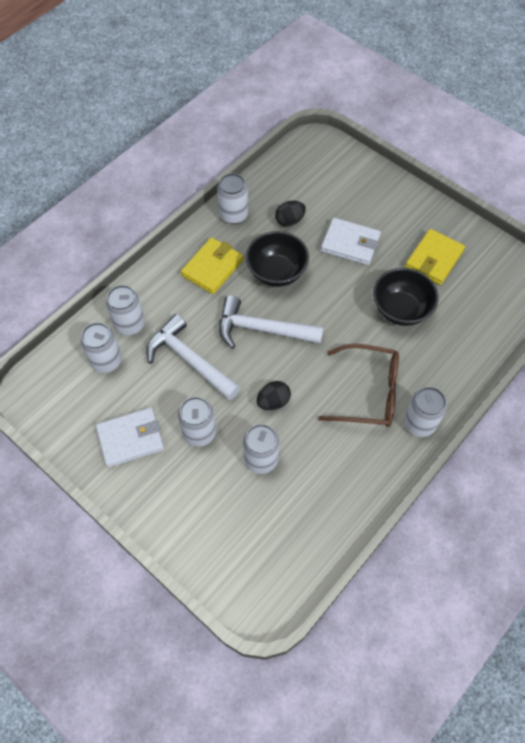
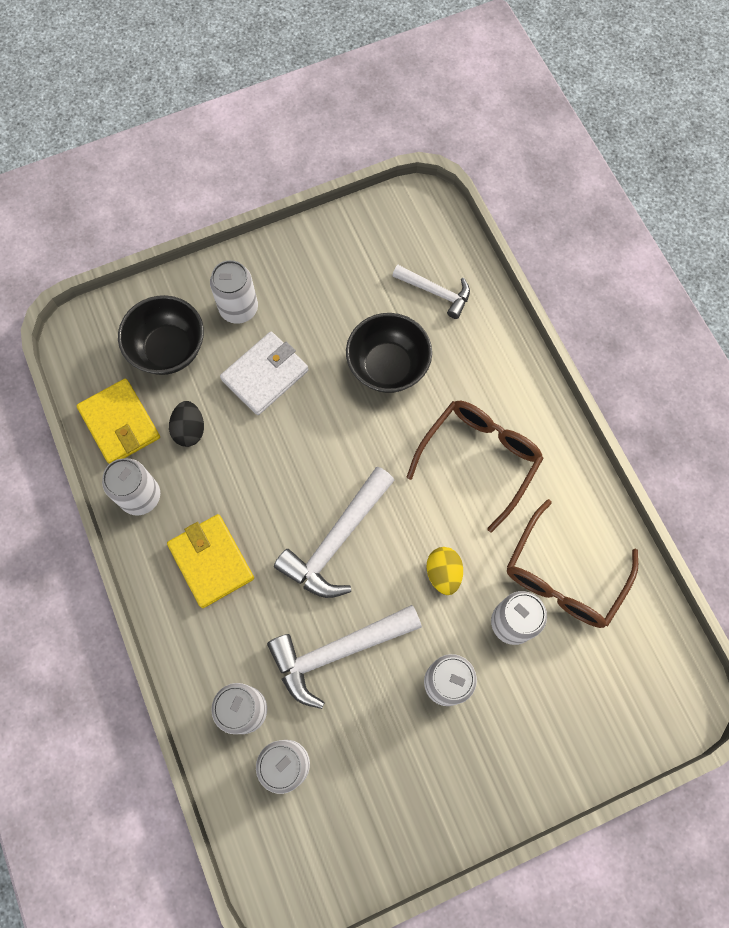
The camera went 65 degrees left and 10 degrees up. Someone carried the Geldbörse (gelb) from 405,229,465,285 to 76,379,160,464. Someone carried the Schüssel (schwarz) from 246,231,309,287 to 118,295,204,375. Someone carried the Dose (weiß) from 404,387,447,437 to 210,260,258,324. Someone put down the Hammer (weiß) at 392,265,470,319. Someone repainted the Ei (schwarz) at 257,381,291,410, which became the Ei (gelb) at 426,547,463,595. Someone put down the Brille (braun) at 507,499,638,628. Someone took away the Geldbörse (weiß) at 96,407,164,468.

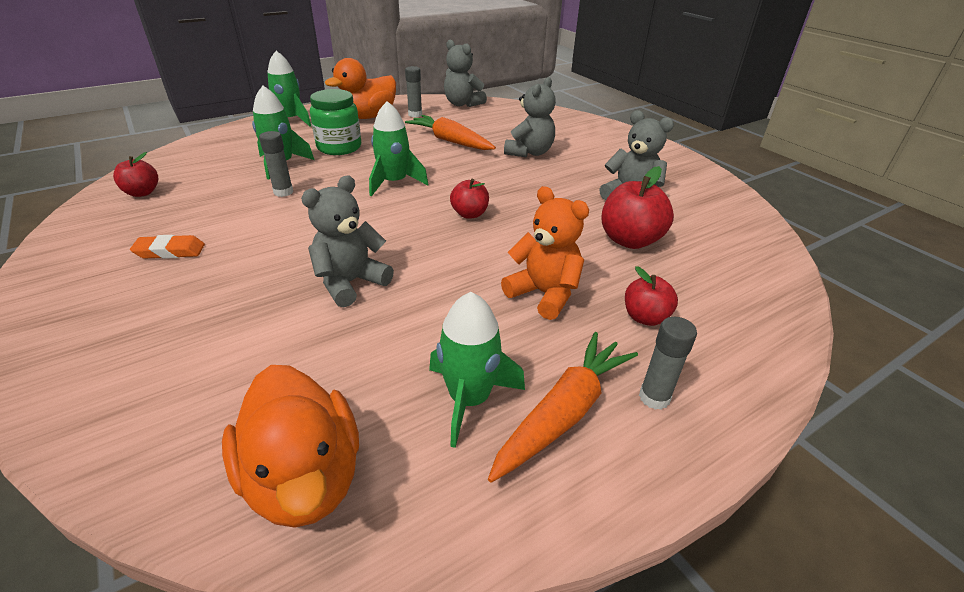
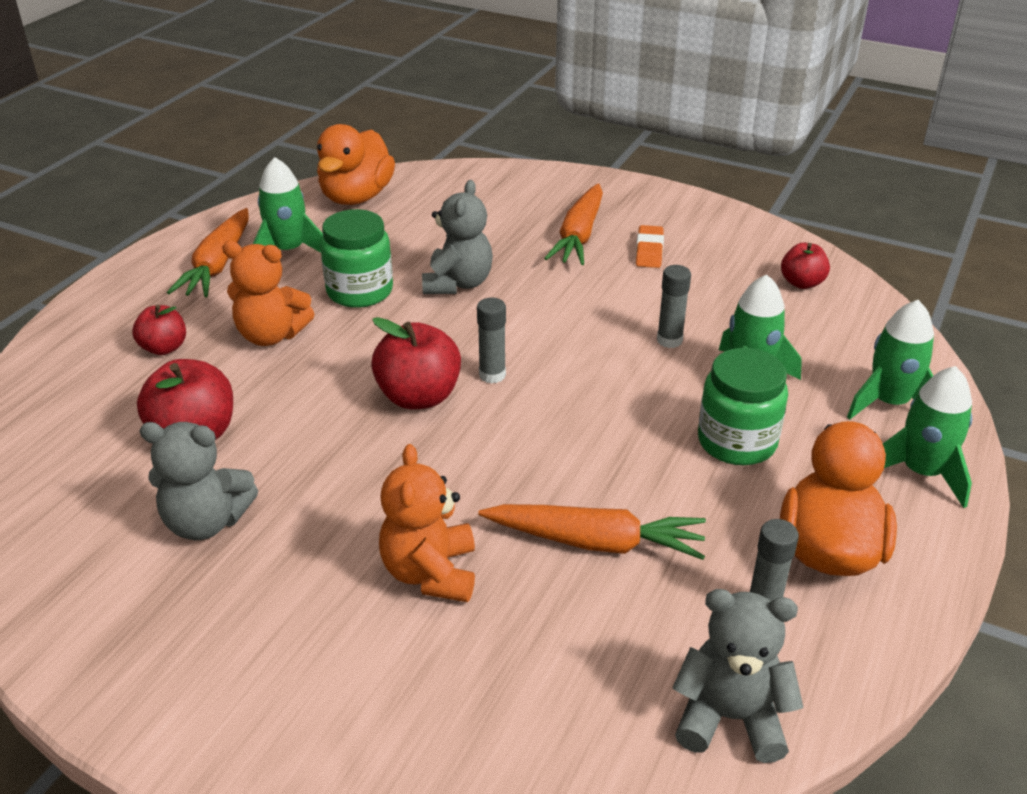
The camera went 150 degrees right and 0 degrees up. Someone rotated the Ente (orange) at 222,365,359,528 by 105 degrees counterclockwise. Someone put down the Einmachglas (grün) at 320,209,393,308. Someone scaled the Apfel (rot) at 450,179,489,219 by 1.63. Someone repainted the Teddybär (grau) at 504,77,556,158, which became the Teddybär (orange) at 379,444,475,602. Someone carried the Klebestift (grau) from 639,317,697,410 to 477,298,506,384. Someone put down the Karotte (orange) at 544,183,603,265. Someone rotated the Radiergummi (orange) at 130,235,205,259 by 45 degrees counterclockwise. Someone carried the Rakete (grün) from 369,101,429,197 to 847,300,934,420.

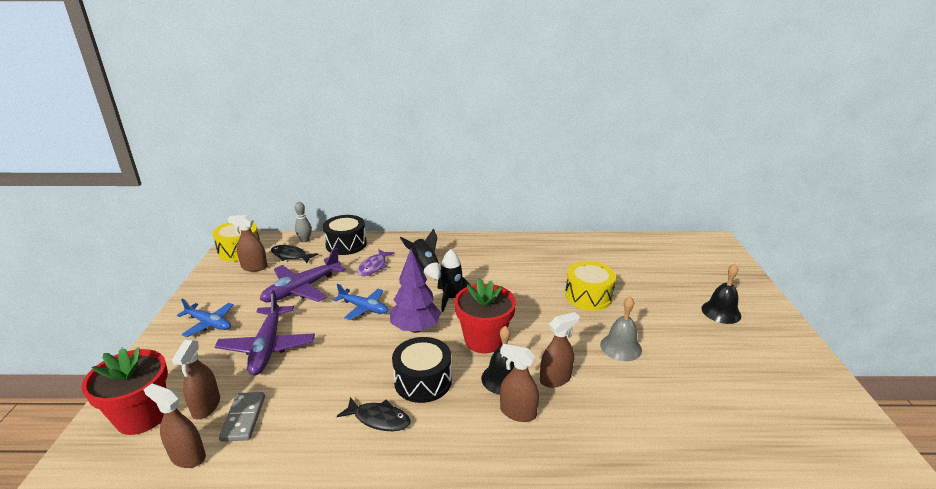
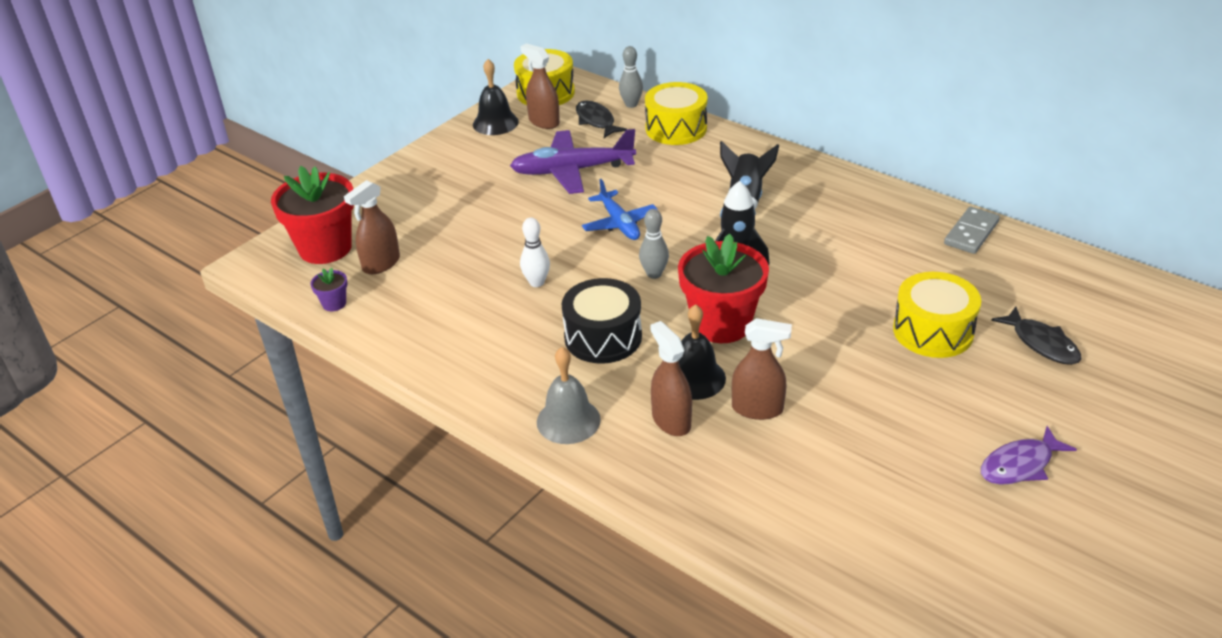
The camera went 40 degrees right and 10 degrees up. Someone swapped the Sprühflasche (braun) at 143,384,206,468 for the Blumentopf (lila) at 310,267,348,311. Someone carried the Glocke (schwarz) from 701,264,741,324 to 473,59,519,135. Someone put down the Bowlingkegel (weiß) at 520,218,550,287. Someone carried the Glocke (grau) from 600,296,642,361 to 537,347,601,444. Someone swapped the Baum (lila) at 390,249,441,333 for the Bowlingkegel (grau) at 639,209,669,279. Someone repainted the Trommel (schwarz) at 323,215,367,255, which became the Trommel (gelb) at 645,82,708,145. Someone carried the Dominostein (grau) from 219,392,265,442 to 944,207,1000,254. Someone carried the Fisch (lila) from 357,249,395,276 to 981,426,1077,485. Someone carried the Fisch (schwarz) from 337,397,411,431 to 991,307,1081,365. Someone took away the Flugzeug (blau) at 177,299,234,337. Someone took away the Flugzeug (lila) at 215,290,315,375.

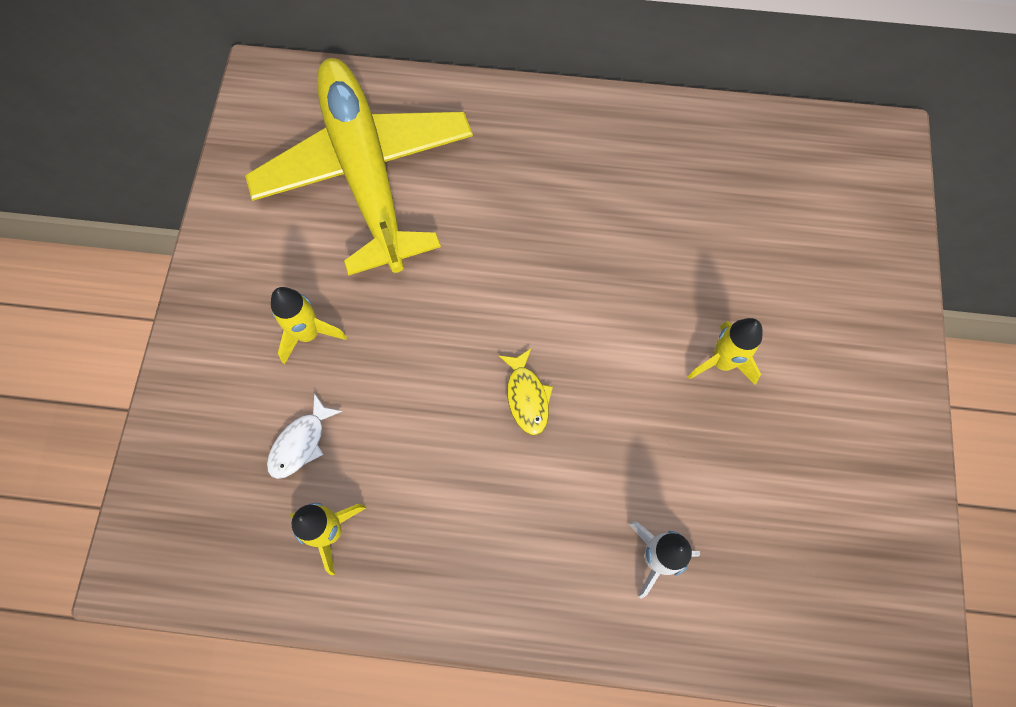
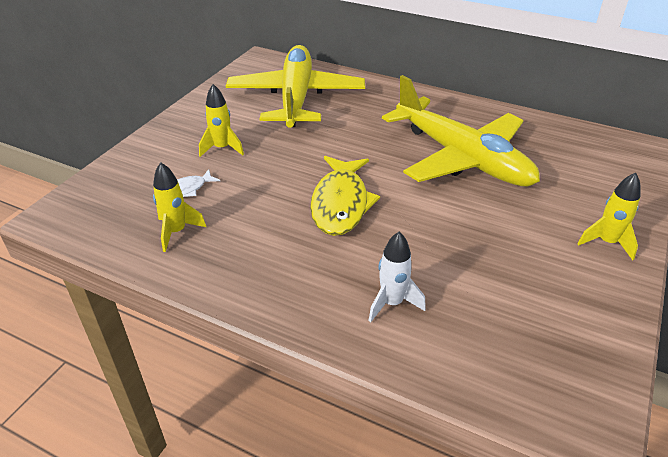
The camera went 20 degrees right and 30 degrees down. Someone scaled the Fisch (gelb) at 499,349,553,435 by 2.01. Someone put down the Flugzeug (gelb) at 382,75,540,187. Someone carried the Rakete (gelb) from 687,318,763,385 to 578,173,641,260.

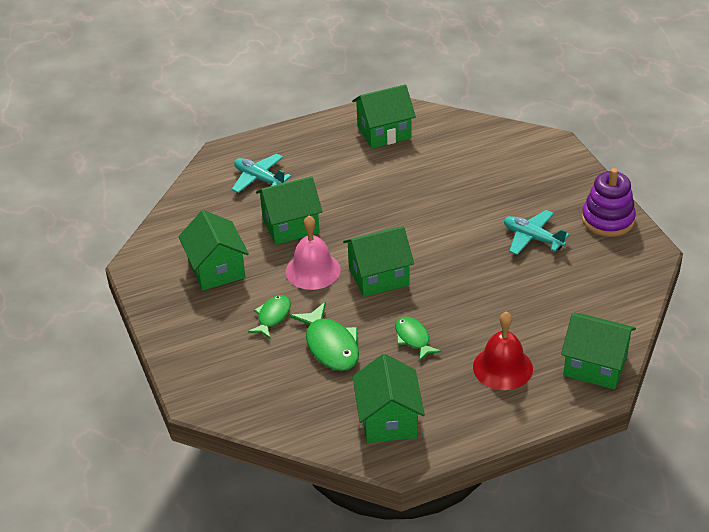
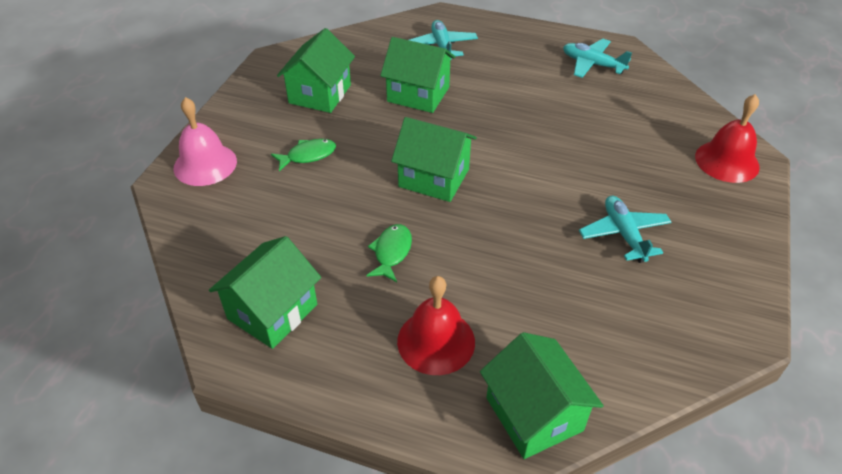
The camera went 40 degrees right and 5 degrees up. Someone carried the Glocke (rosa) from 286,216,341,290 to 173,97,237,186. Someone swapped the Haus (grün) at 352,84,416,148 for the Flugzeug (türkis) at 563,39,632,78. Someone put down the Glocke (rot) at 695,94,760,183. Someone took away the Fisch (grün) at 290,302,359,371. Someone took away the Stapelspielzeug (lila) at 582,168,636,237.

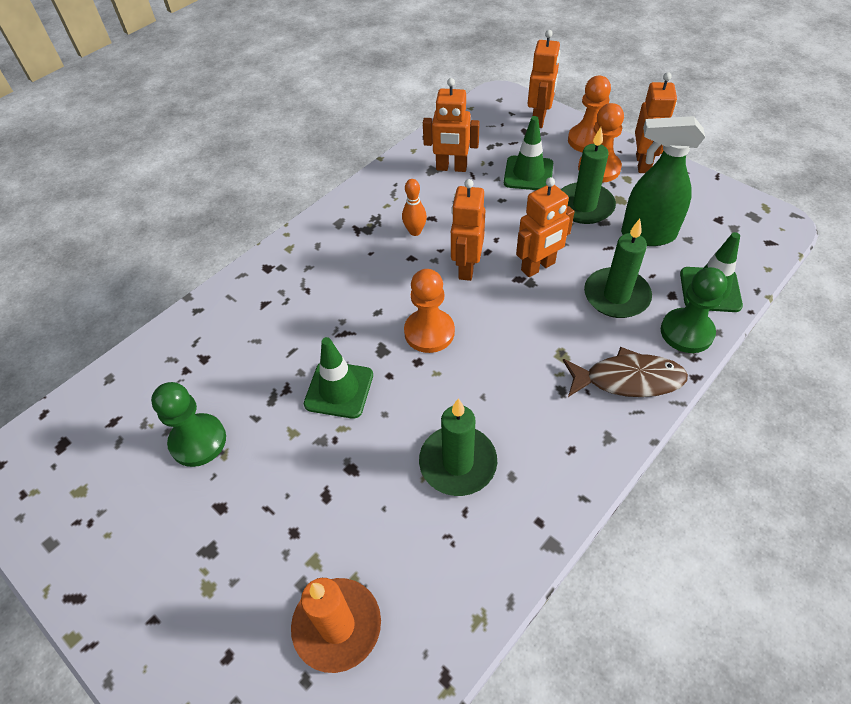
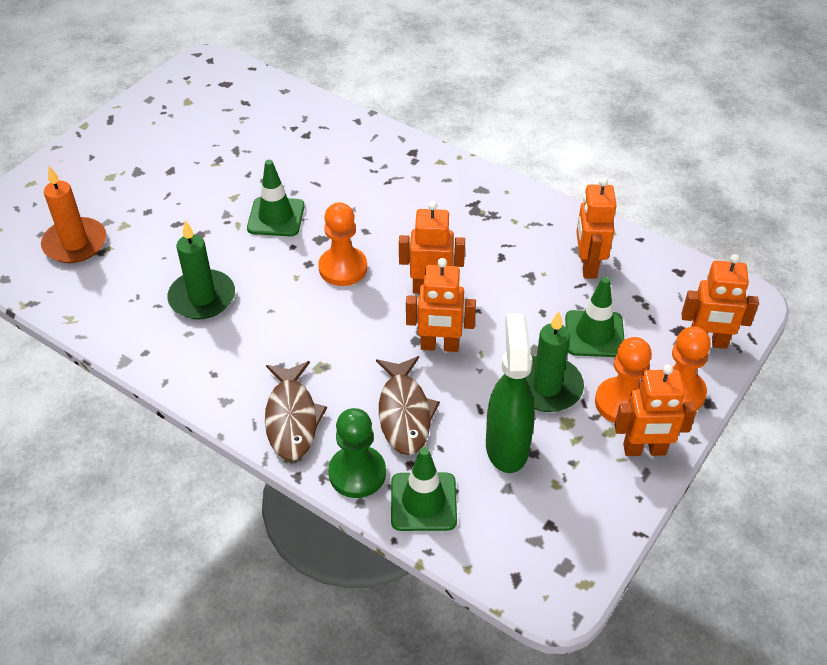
The camera went 80 degrees right and 5 degrees down. Someone swapped the Kerze (grün) at 584,219,652,318 for the Fisch (braun) at 376,356,440,455. Someone rotated the Roboter (orange) at 516,177,575,277 by 45 degrees counterclockwise. Someone took away the Bauer (grün) at 151,382,226,467. Someone took away the Bowlingkegel (orange) at 402,179,427,236.

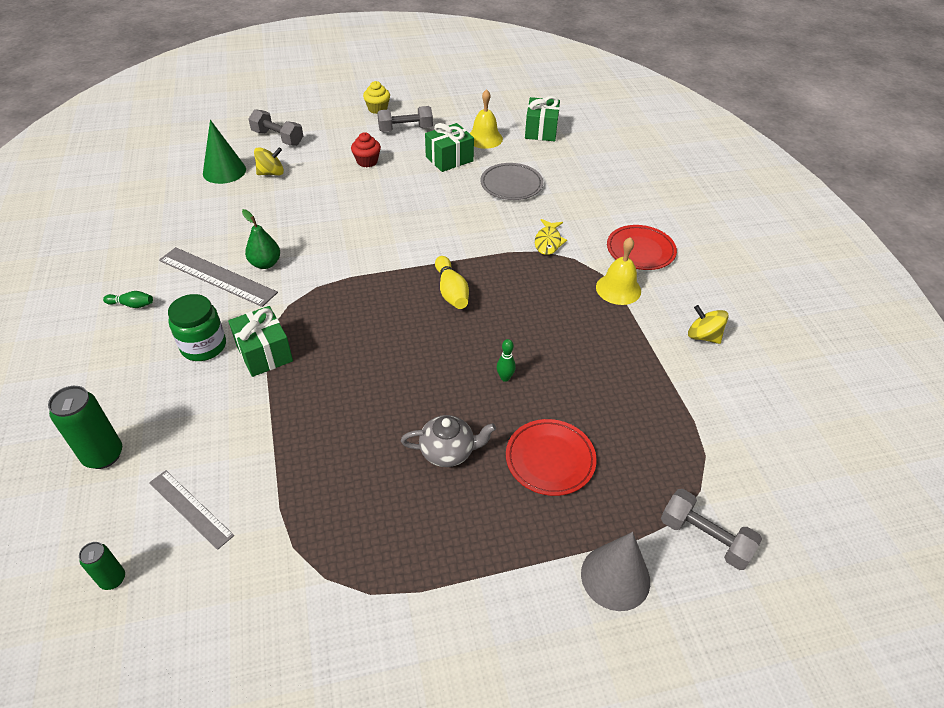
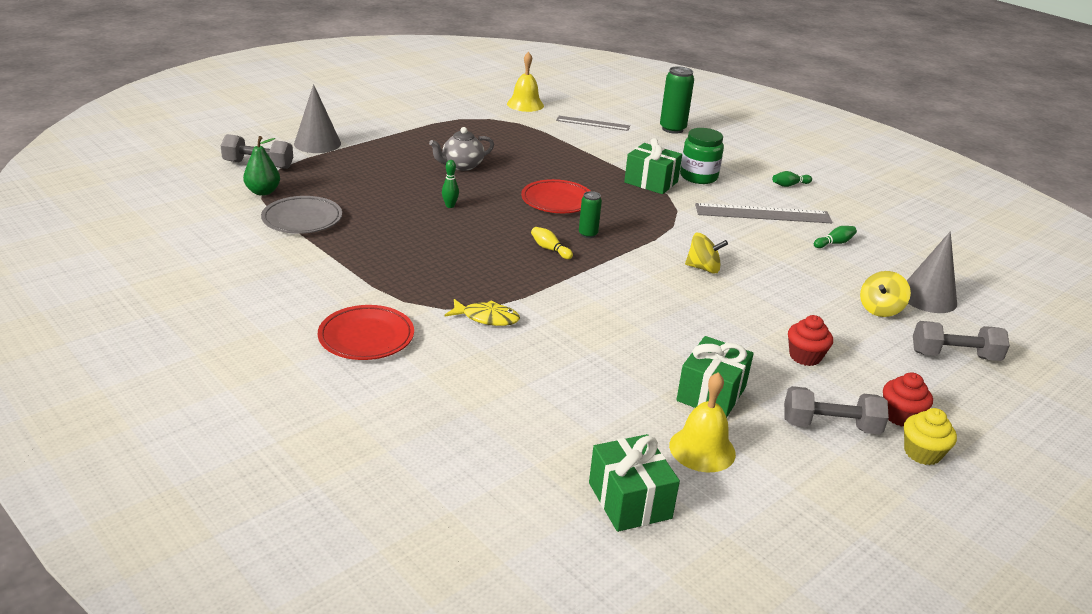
The camera went 150 degrees right and 15 degrees down. Someone carried the Birne (grün) from 242,209,280,269 to 243,136,280,196. Someone carried the Teller (grau) from 480,163,543,200 to 261,196,342,234. Someone rotated the Fisch (gelb) at 535,219,567,255 by 120 degrees clockwise. Someone carried the Glocke (gelb) from 596,237,641,305 to 507,52,544,112. Someone carried the Teller (rot) from 506,419,597,496 to 521,179,590,213. Someone scaled the Bowlingkegel (gelb) at 435,256,469,309 by 0.61. Someone carried the Dose (grün) from 79,542,125,590 to 579,191,602,238. Someone carried the Kreisel (gelb) from 688,305,729,344 to 685,233,728,274. Someone rotated the Hantel (grau) at 377,106,433,132 by 45 degrees clockwise. Someone put down the Bowlingkegel (grün) at 814,226,857,248. Someone put down the Muffin (rot) at 883,372,933,426. Someone repainted the Kegel (grün) at 203,120,246,184, which became the Kegel (grau) at 907,231,957,313.

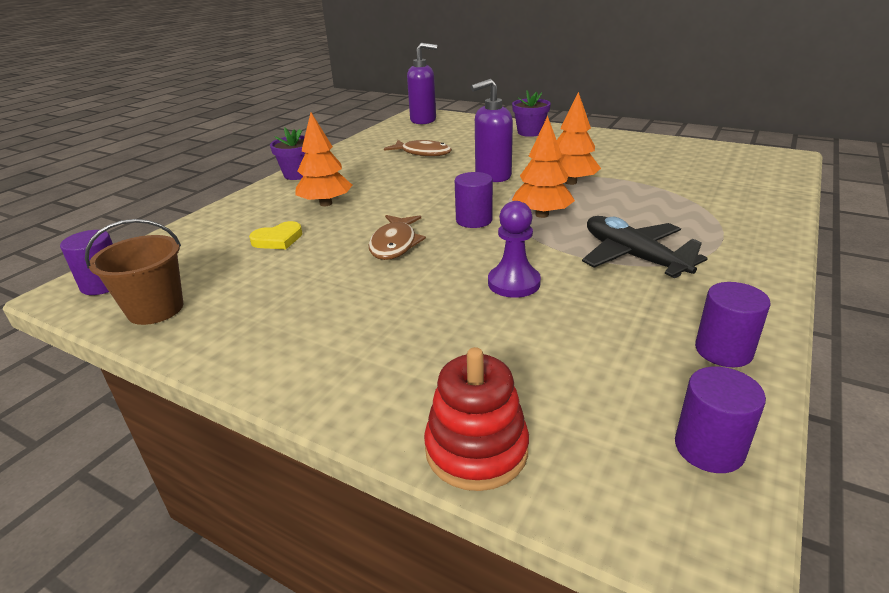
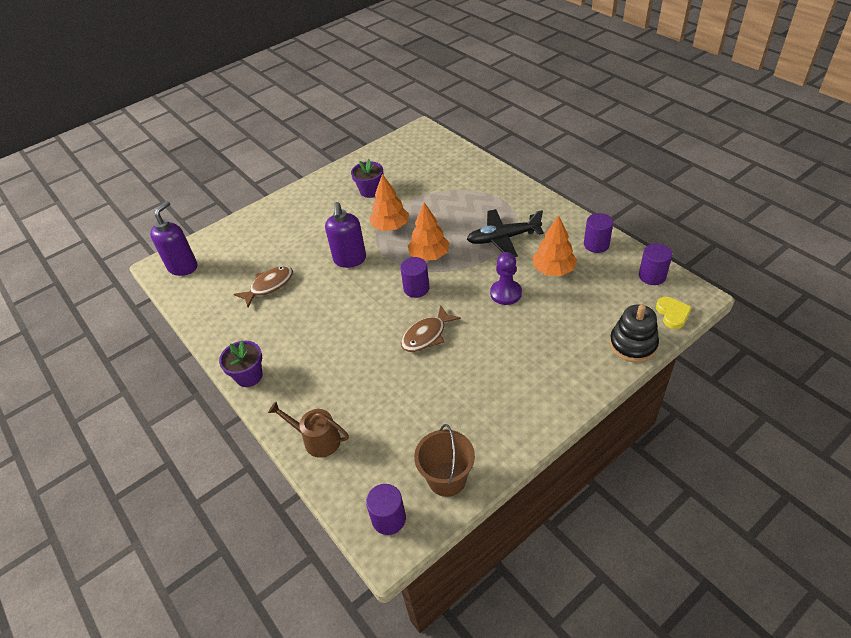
The camera went 65 degrees left and 15 degrees up. Someone put down the Gießkanne (braun) at 268,402,349,458. Someone carried the Blumentopf (lila) from 512,90,551,137 to 351,159,383,198. Someone rotated the Fisch (braun) at 368,215,426,260 by 105 degrees clockwise. Someone carried the Baum (orange) from 295,112,352,206 to 532,215,577,276. Someone repainted the Stapelspielzeug (rot) at 424,347,529,491, which became the Stapelspielzeug (schwarz) at 610,304,659,362. Someone carried the Herz (gelb) from 249,221,303,249 to 656,297,692,329.

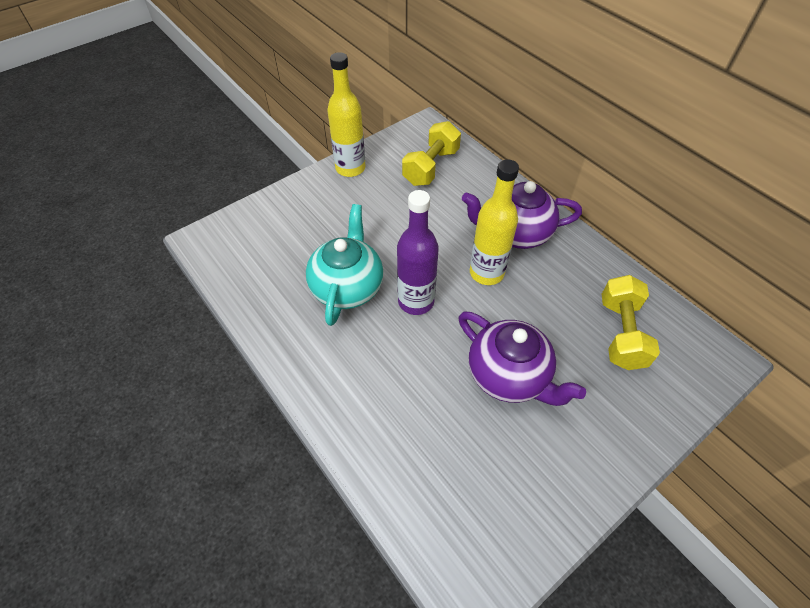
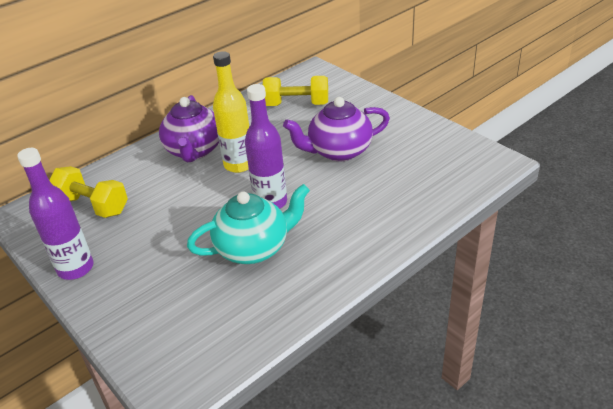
The camera went 90 degrees left and 15 degrees down. Someone repainted the Flasche (gelb) at 327,52,366,177, which became the Flasche (lila) at 17,148,94,280. Someone rotated the Teekanne (türkis) at 306,204,383,326 by 150 degrees clockwise. Someone rotated the Teekanne (lila) at 458,312,586,406 by 150 degrees counterclockwise.

